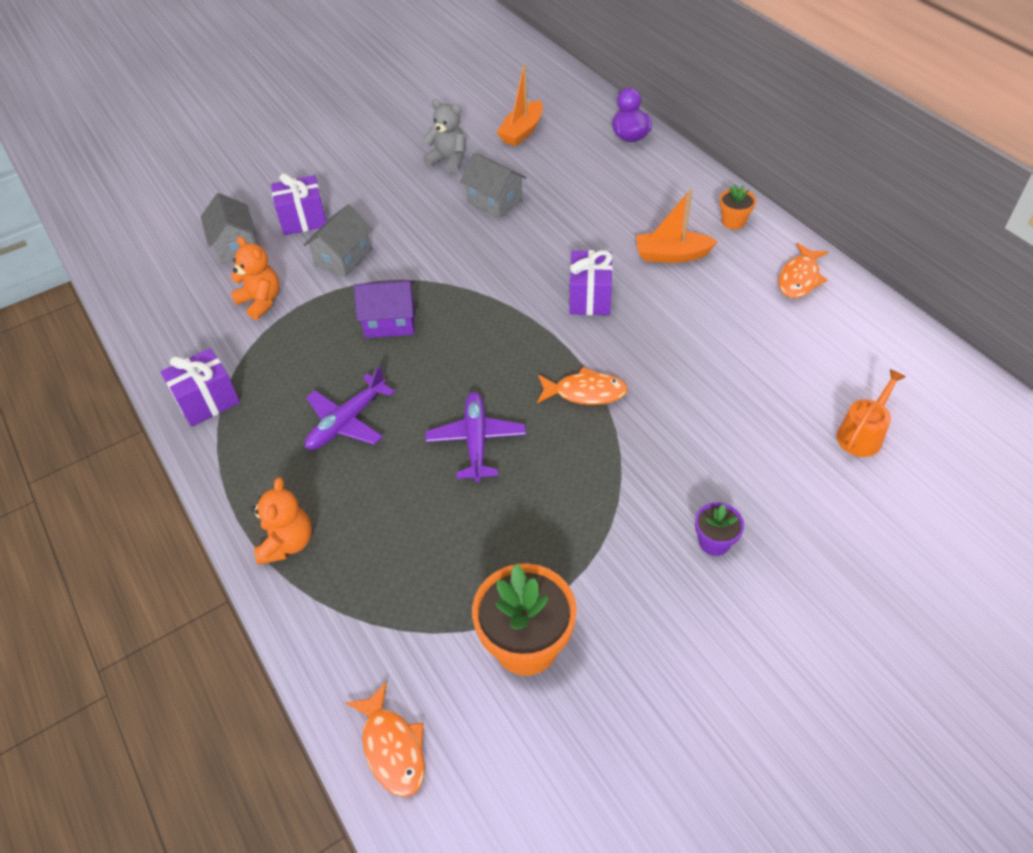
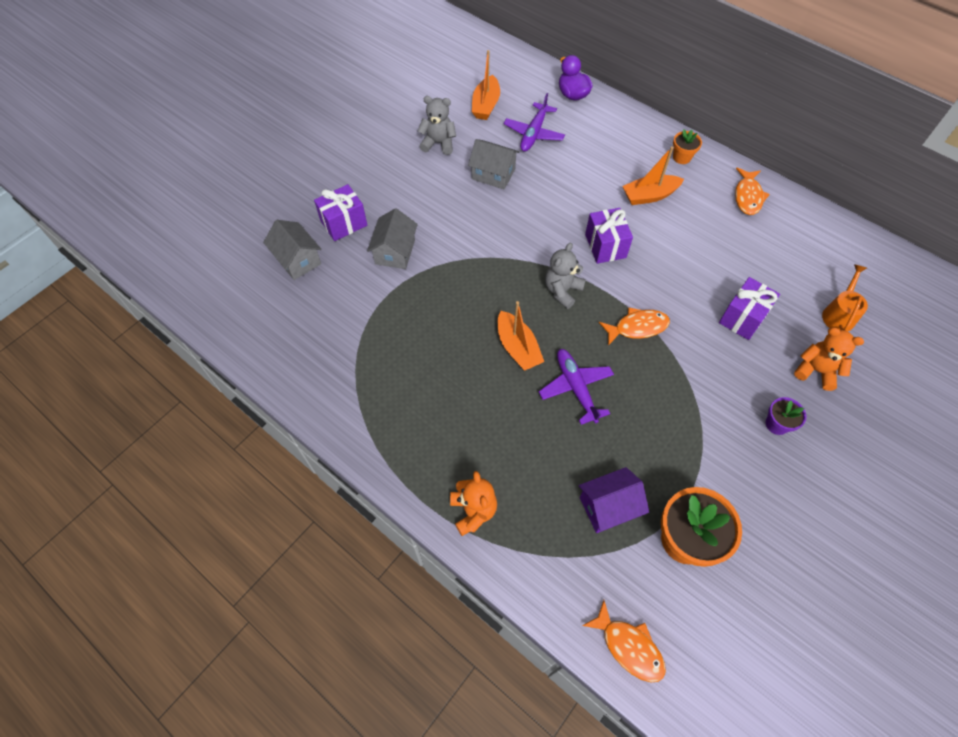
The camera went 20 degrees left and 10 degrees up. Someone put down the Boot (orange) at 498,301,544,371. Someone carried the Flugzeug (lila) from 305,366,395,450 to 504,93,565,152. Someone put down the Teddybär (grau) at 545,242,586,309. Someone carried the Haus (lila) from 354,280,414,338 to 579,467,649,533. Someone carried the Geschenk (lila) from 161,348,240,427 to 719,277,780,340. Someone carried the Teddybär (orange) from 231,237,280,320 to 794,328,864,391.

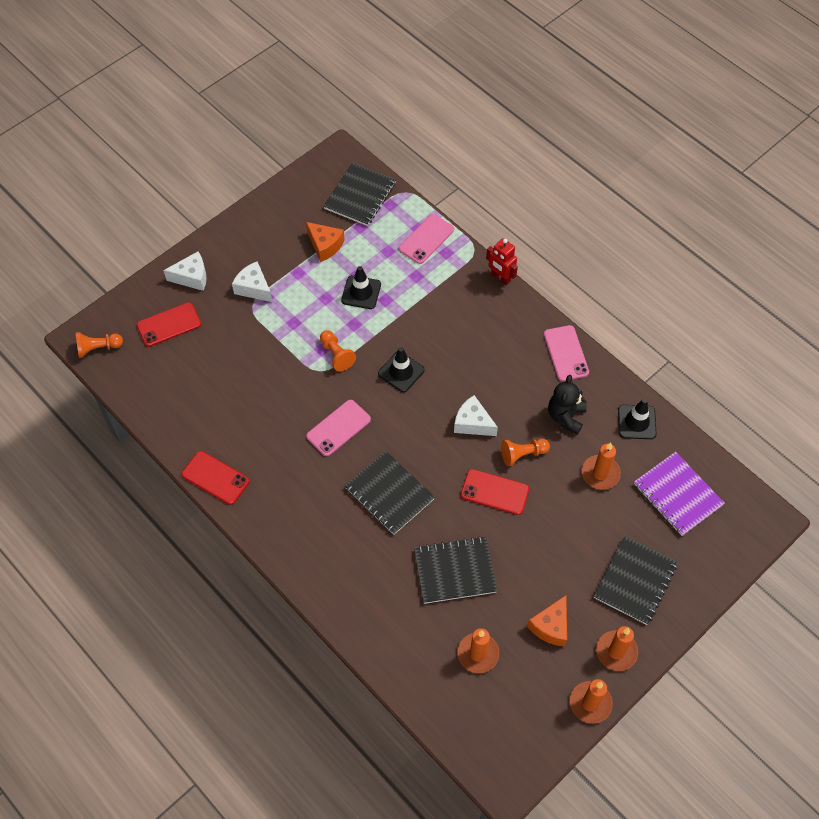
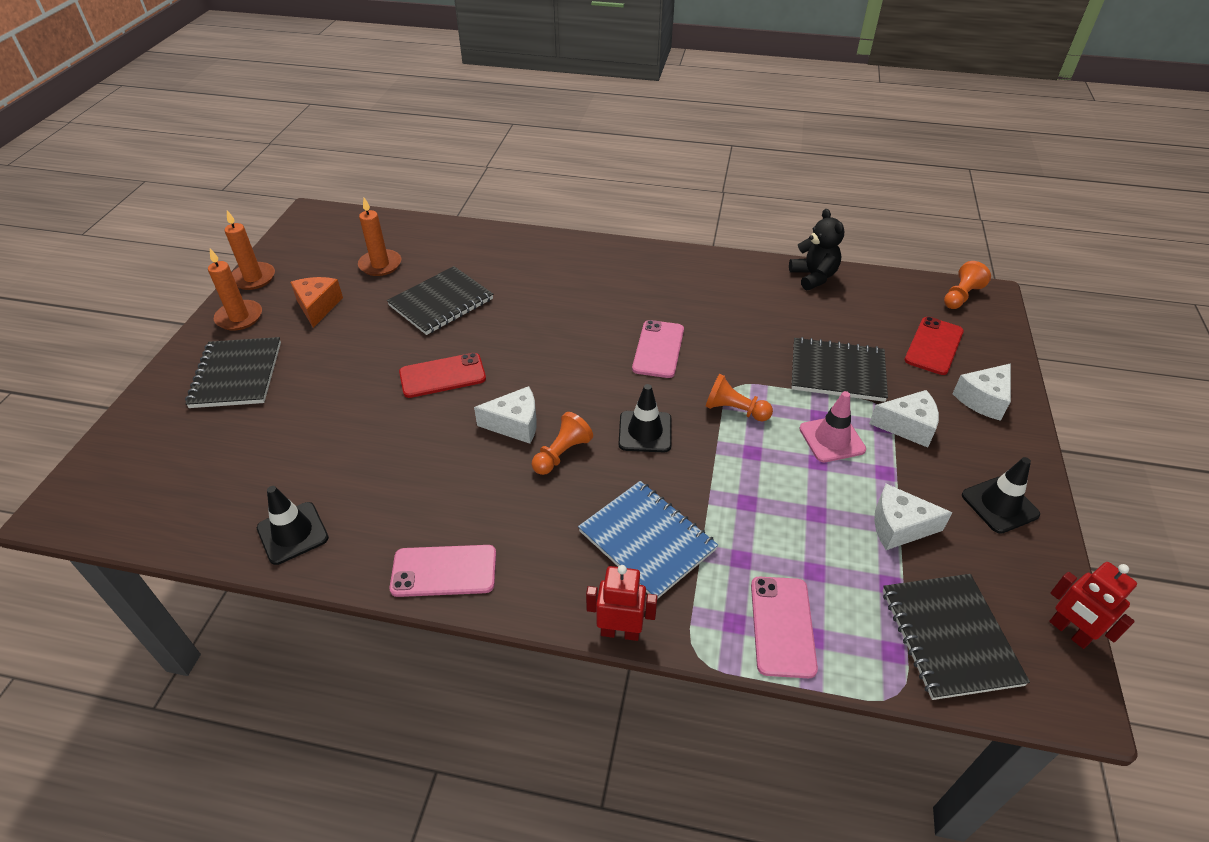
The camera went 145 degrees right and 15 degrees down. Someone rotated the Handy (rosa) at 544,325,589,381 by 45 degrees counterclockwise. Someone carried the Bauer (orange) from 501,439,550,466 to 532,412,593,475. Someone put down the Notizbuch (blau) at 578,481,718,599. Someone carried the Teddybär (schwarz) from 548,375,587,434 to 789,209,844,290. Someone carried the Notizbuch (schwarz) from 345,451,435,535 to 791,337,888,402. Someone put down the Leitkegel (rosa) at 799,391,866,462. Someone repainted the Käse (orange) at 306,222,345,262, which became the Käse (weiß) at 874,484,953,550. Someone carried the Leitkegel (schwarz) from 341,266,381,309 to 962,457,1040,534. Someone put down the Roboter (rot) at 1049,562,1137,649. Someone took away the Handy (rot) at 182,451,249,505. Someone took away the Kerze (orange) at 582,442,621,490. Someone took away the Notizbuch (lila) at 634,452,725,536.

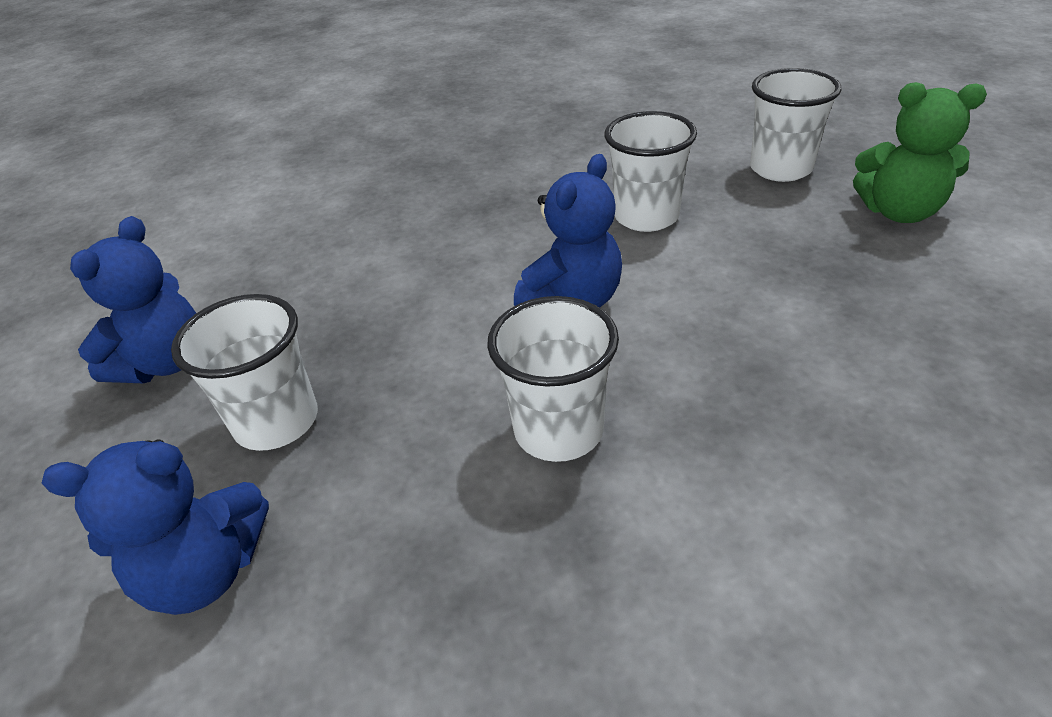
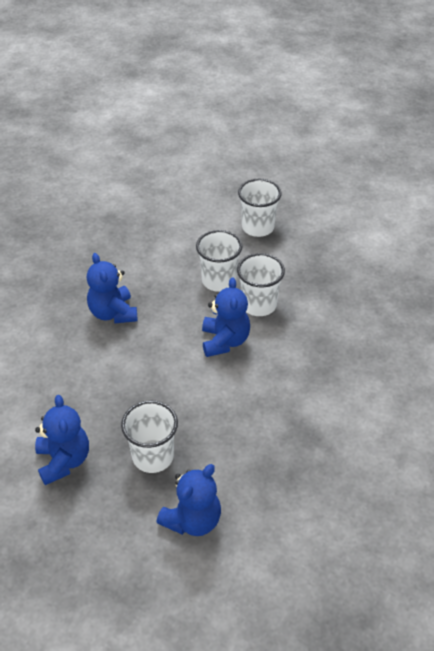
The camera went 40 degrees left and 5 degrees up. Someone put down the Teddybär (blau) at 87,253,138,323. Someone carried the Becher (weiß) from 487,296,619,462 to 237,253,285,316. Someone took away the Teddybär (grün) at 853,82,987,223.

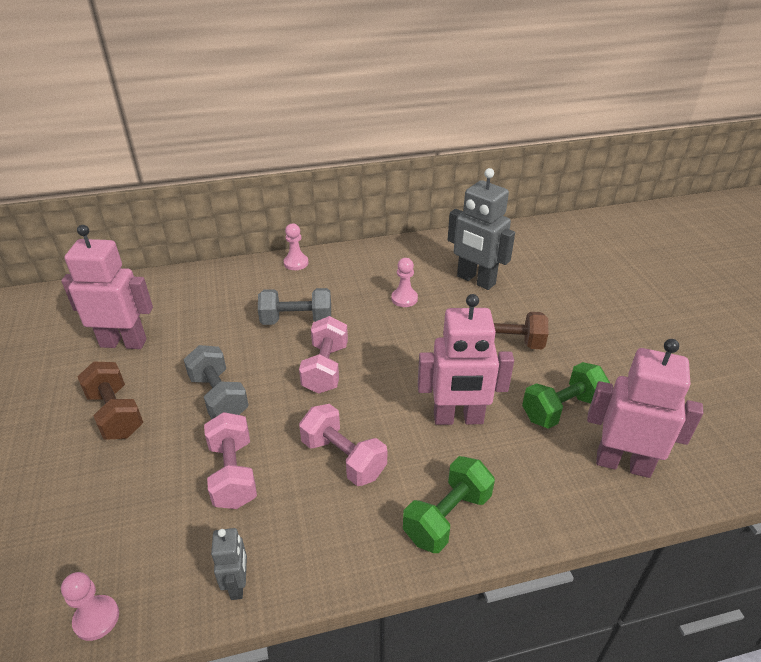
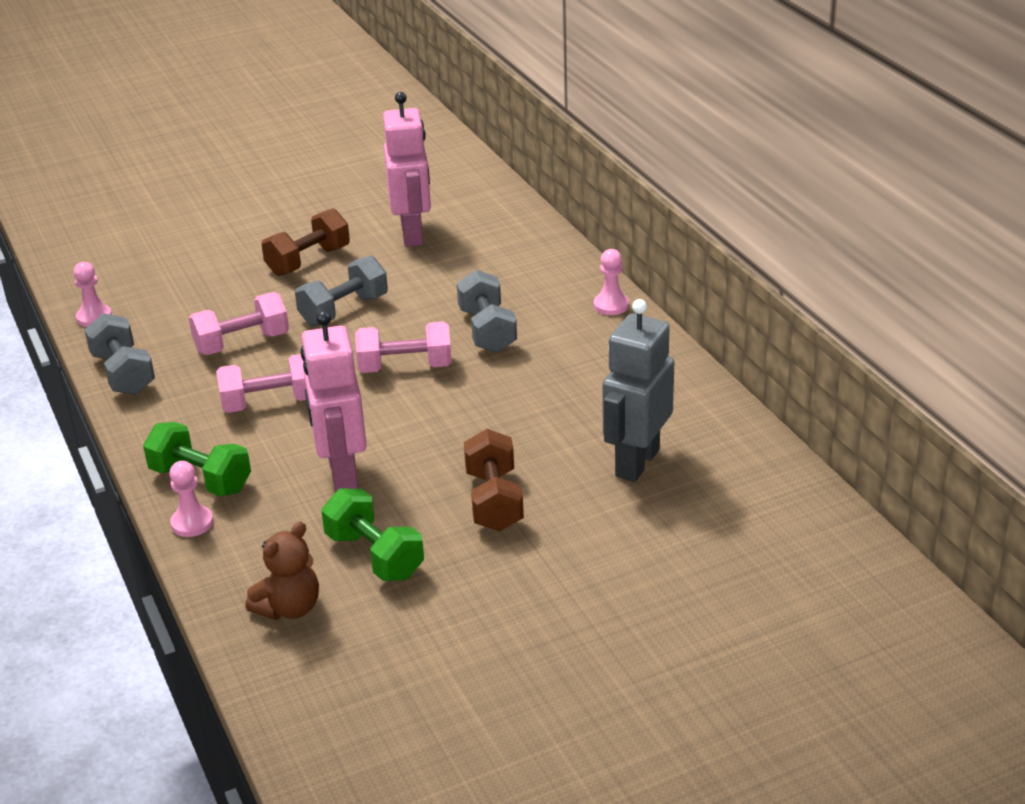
The camera went 80 degrees right and 5 degrees down. Someone swapped the Roboter (grau) at 211,528,247,600 for the Hantel (grau) at 84,313,155,395. Someone carried the Bauer (rosa) from 391,258,418,307 to 169,461,213,537. Someone rotated the Hantel (rosa) at 299,404,387,486 by 45 degrees clockwise. Someone swapped the Roboter (rosa) at 587,339,703,478 for the Teddybär (braun) at 245,522,319,620.

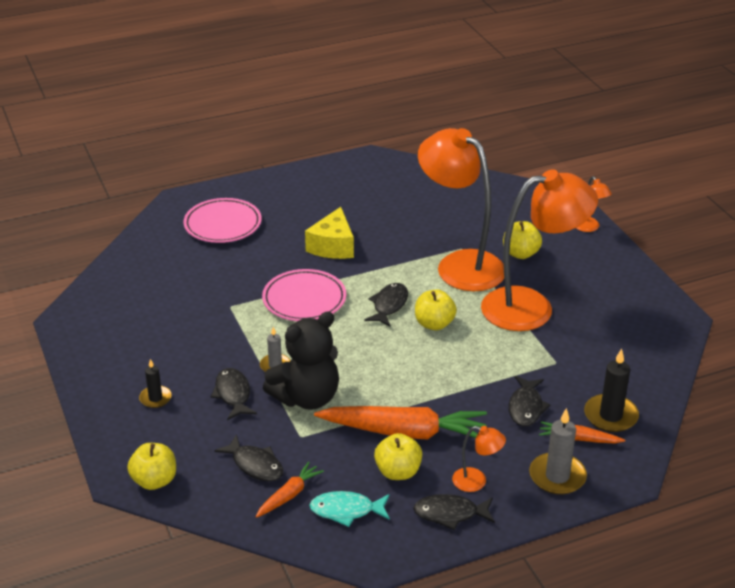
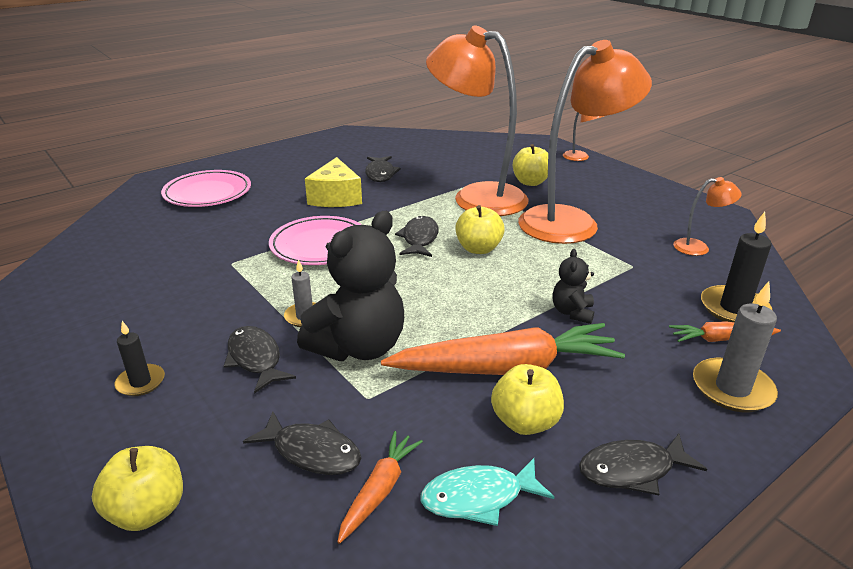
The camera went 15 degrees left and 5 degrees down. Someone carried the Fisch (schwarz) from 509,376,551,426 to 365,156,401,182. Someone put down the Teddybär (schwarz) at 552,249,594,324. Someone carried the Lampe (orange) from 452,426,506,492 to 673,177,742,256.

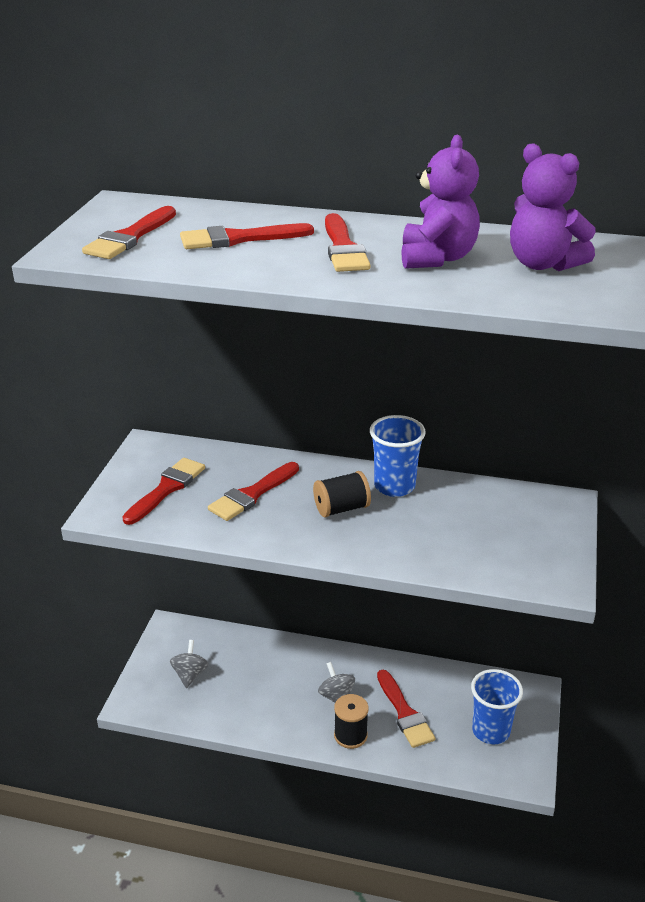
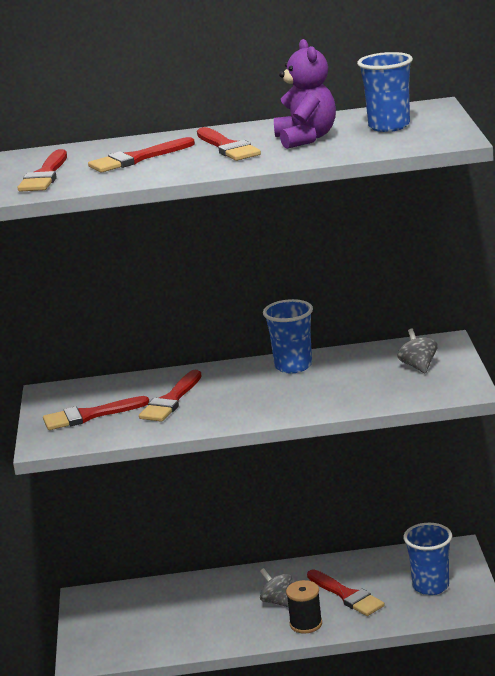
The camera went 15 degrees left and 10 degrees down. Someone rotated the Pinsel (rot) at 122,458,205,525 by 120 degrees counterclockwise. Someone swapped the Teddybär (lila) at 510,143,596,271 for the Becher (blau) at 357,52,413,132. Someone carried the Kreisel (grau) from 170,640,208,688 to 397,329,438,373. Someone took away the Garnrolle (schwarz) at 313,471,371,518.

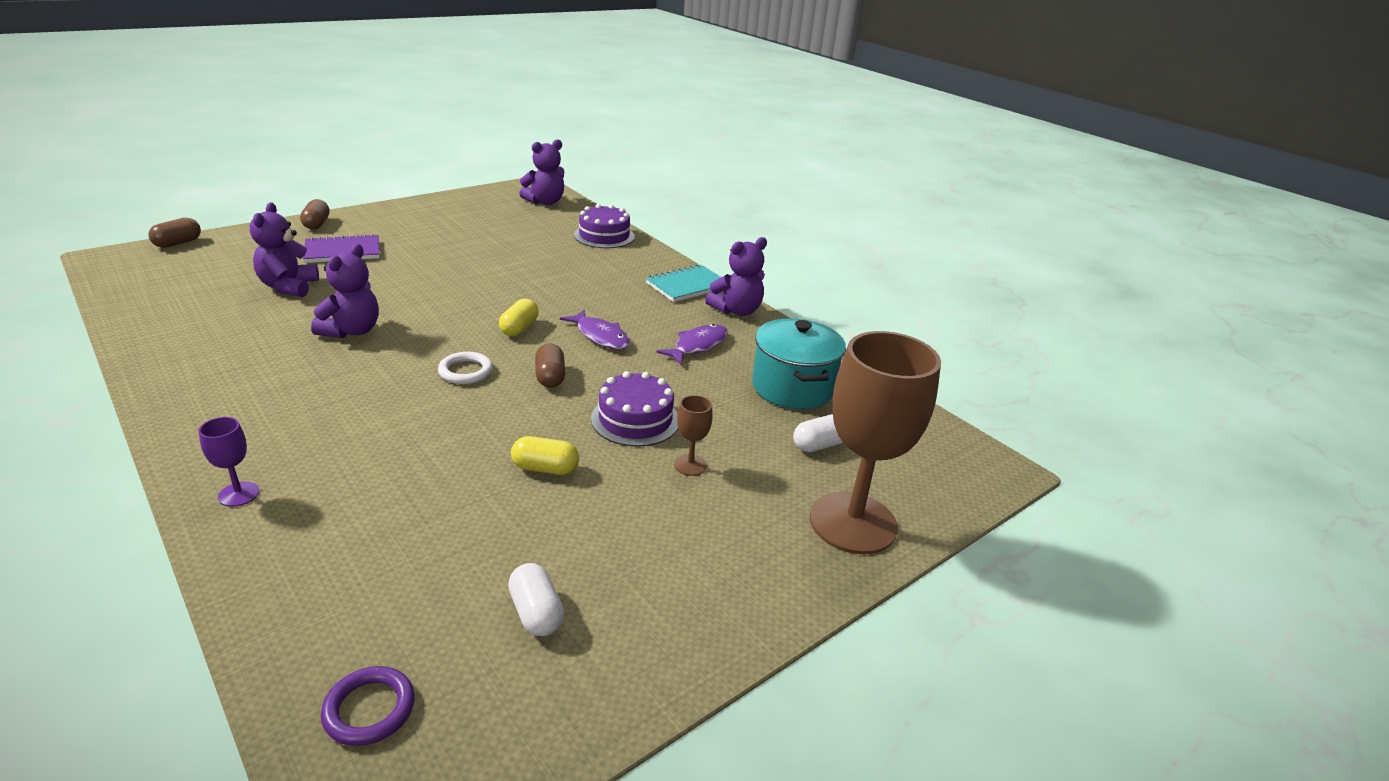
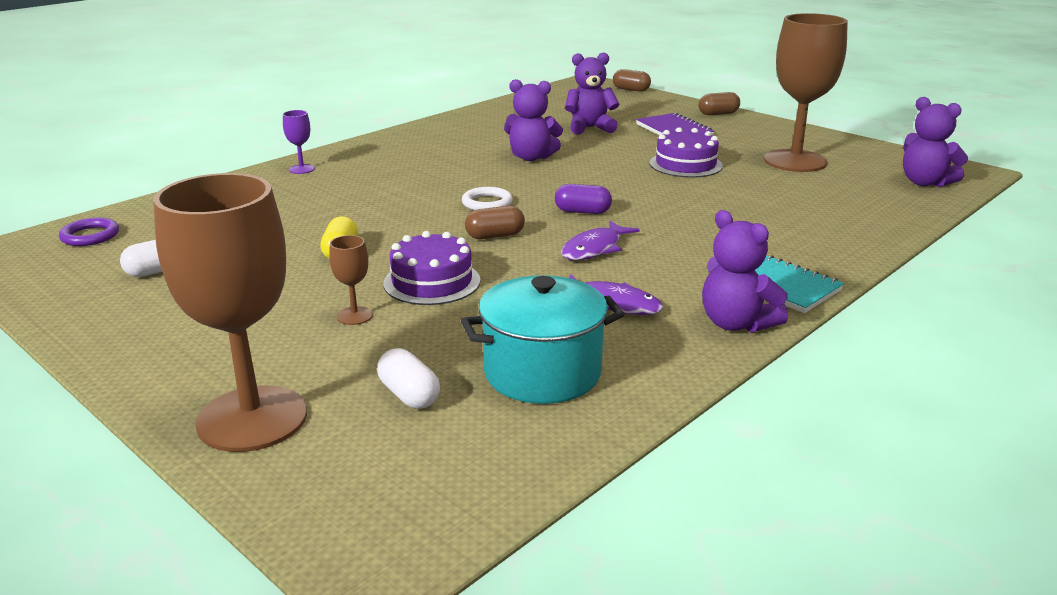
The camera went 85 degrees right and 5 degrees down. Someone repainted the Kapsel (gelb) at 499,299,539,336, which became the Kapsel (lila) at 555,184,612,214. Someone carried the Kuchen (lila) from 574,204,635,248 to 650,127,723,178. Someone put down the Kelch (braun) at 764,13,848,172.

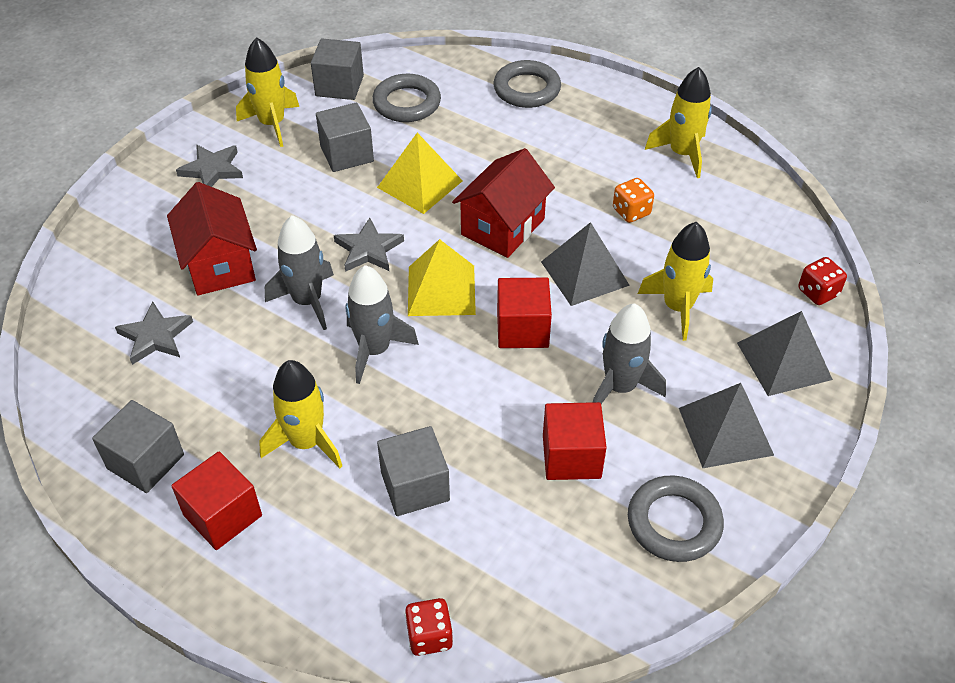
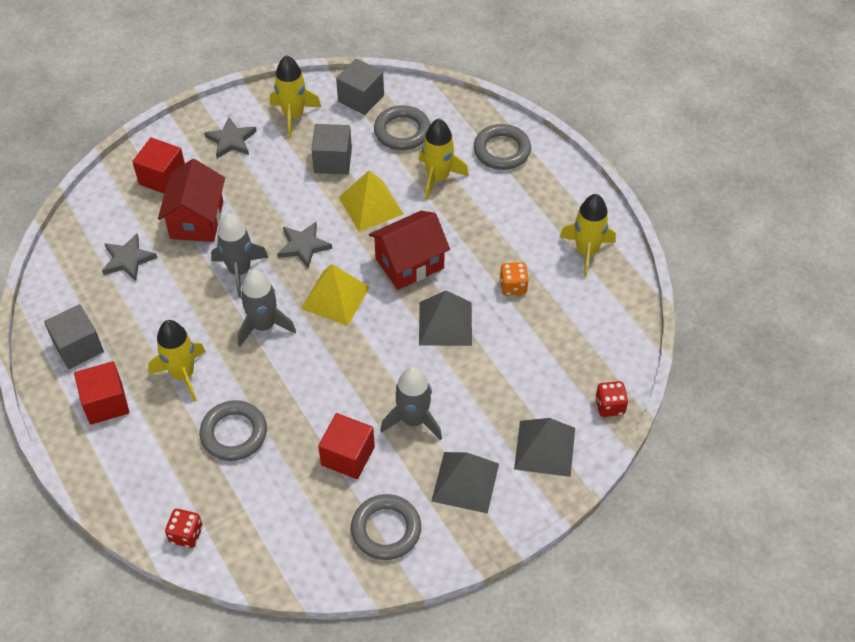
The camera went 25 degrees right and 5 degrees up. Someone carried the Kubus (rot) from 497,278,552,348 to 132,138,185,194. Someone swapped the Kubus (grau) at 377,426,450,516 for the Ring (grau) at 200,400,267,461. Someone carried the Rakete (gelb) from 638,222,713,341 to 419,119,469,200.

